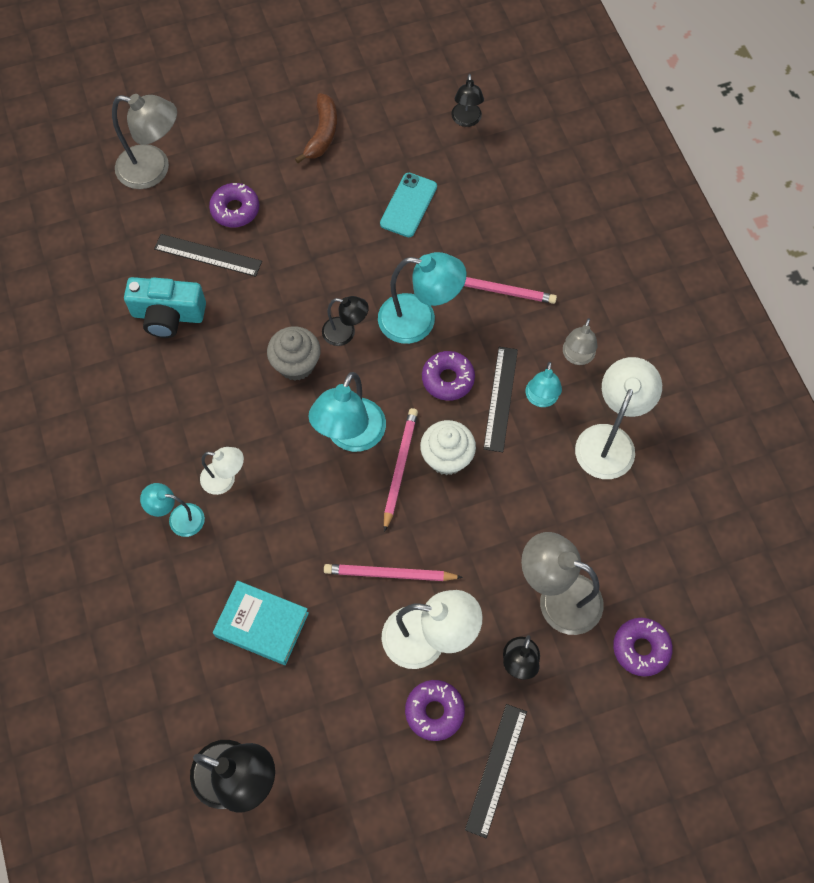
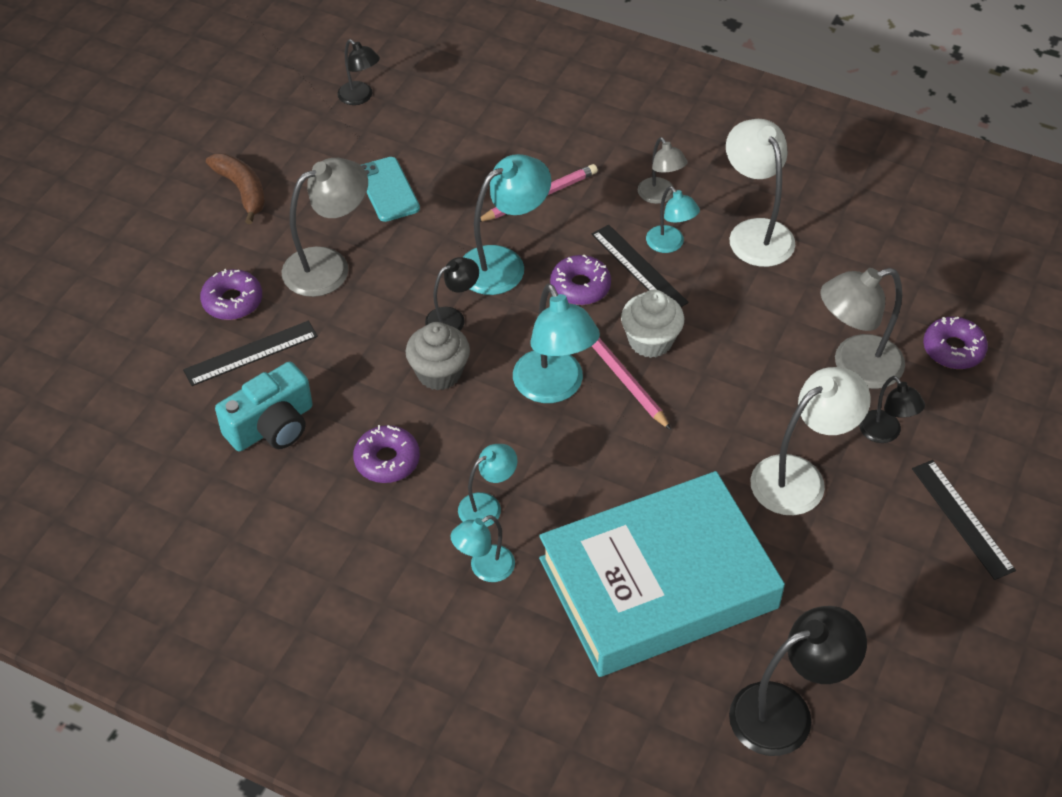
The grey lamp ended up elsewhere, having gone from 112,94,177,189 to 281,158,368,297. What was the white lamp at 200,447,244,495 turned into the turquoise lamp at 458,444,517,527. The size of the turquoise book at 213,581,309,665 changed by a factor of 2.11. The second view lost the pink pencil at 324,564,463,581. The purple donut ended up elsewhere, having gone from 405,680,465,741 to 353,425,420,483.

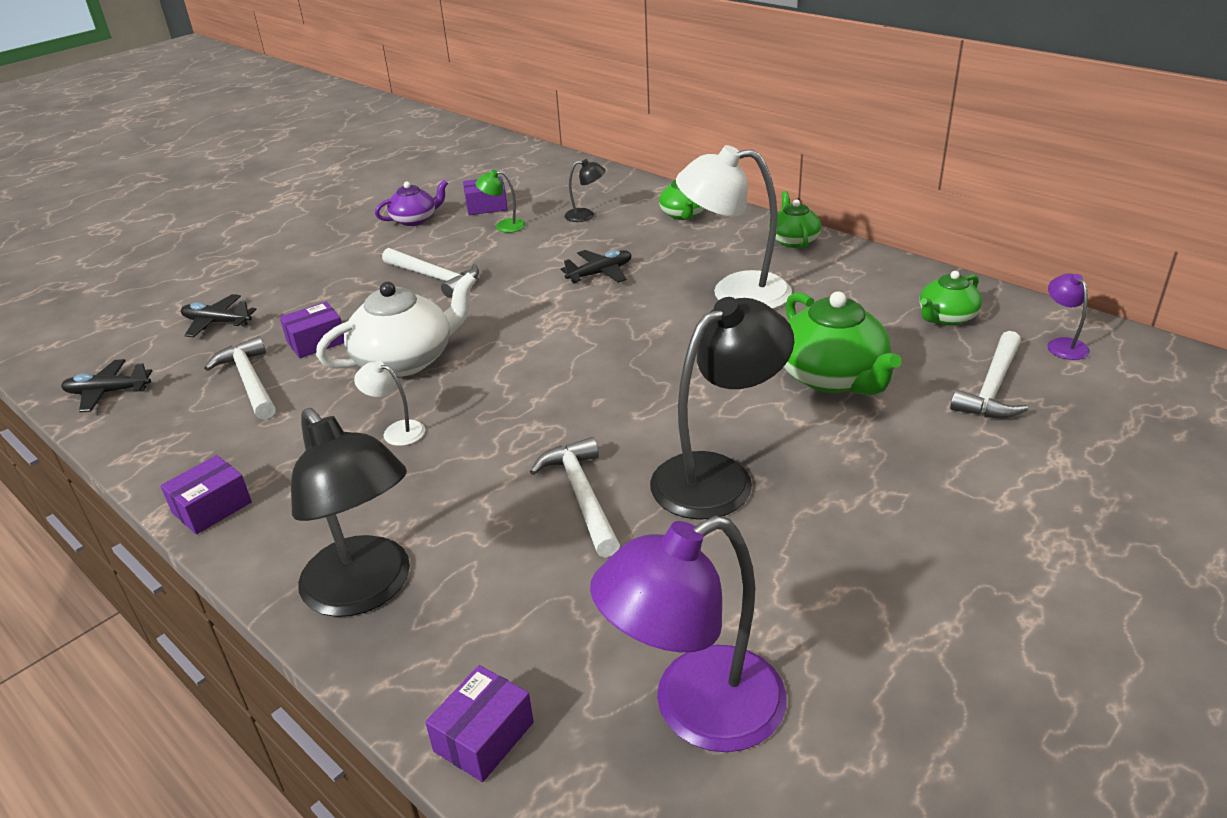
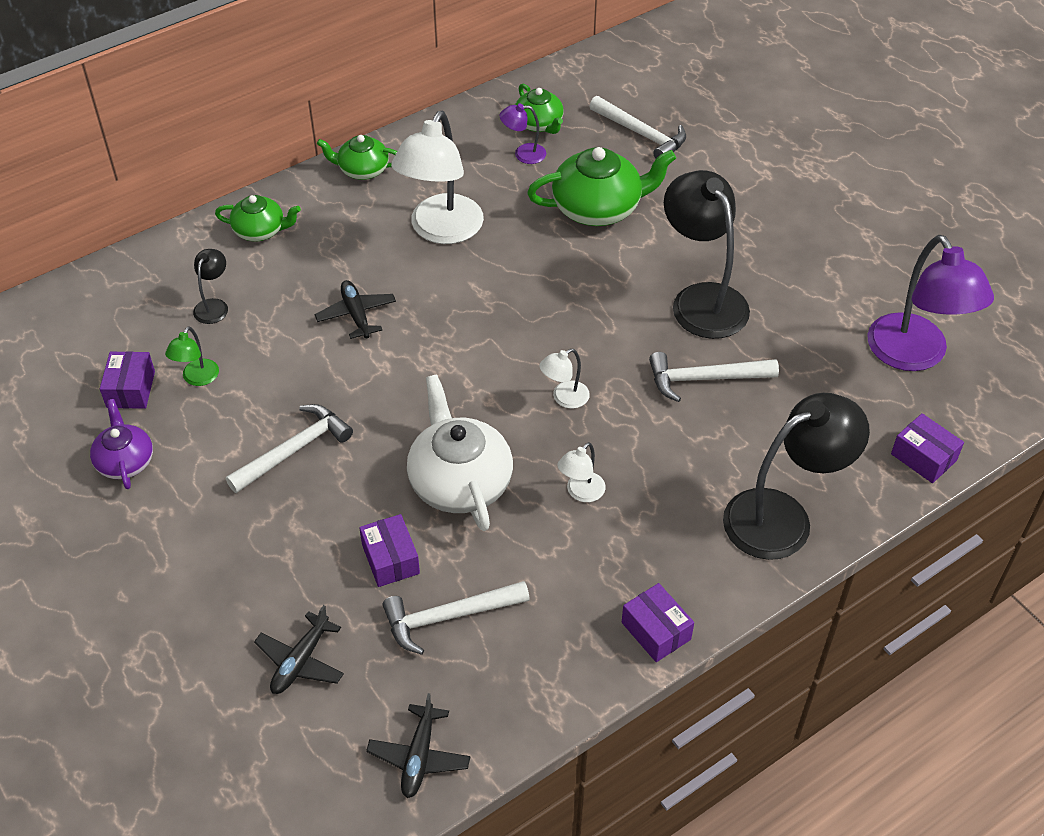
The purple lamp ended up elsewhere, having gone from 1047,273,1090,360 to 499,104,546,164. The second view gained the white lamp at 539,349,590,409.

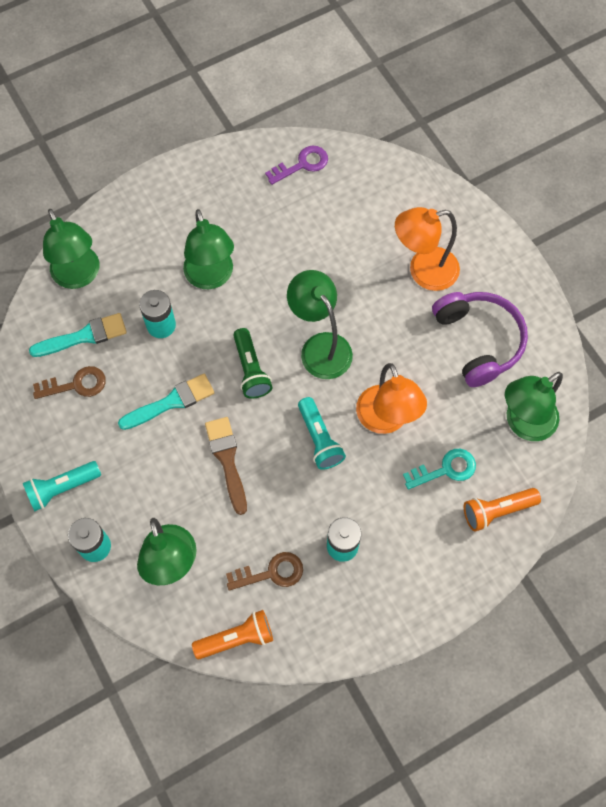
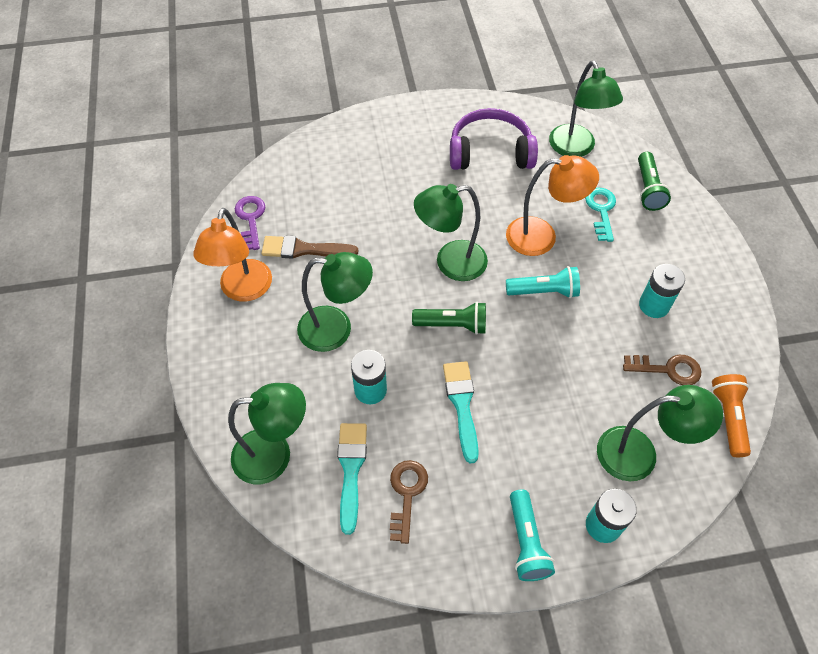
The brown brush ended up elsewhere, having gone from 205,417,247,515 to 261,235,358,259. The brown key at 226,552,303,591 ended up facing another way, 90 degrees clockwise from before. The orange lamp ended up elsewhere, having gone from 395,207,460,291 to 193,208,272,302. What was the orange flashlight at 464,488,541,532 turned into the green flashlight at 638,152,671,211.

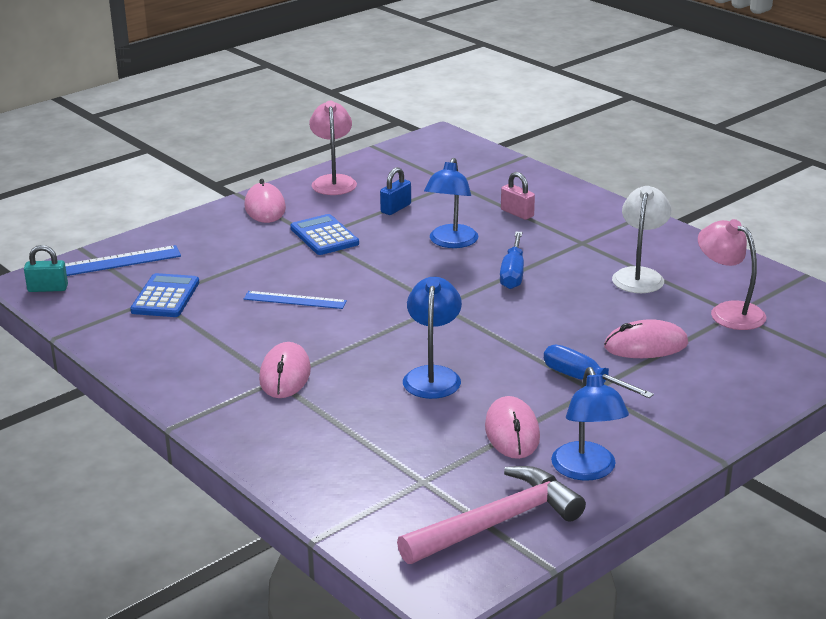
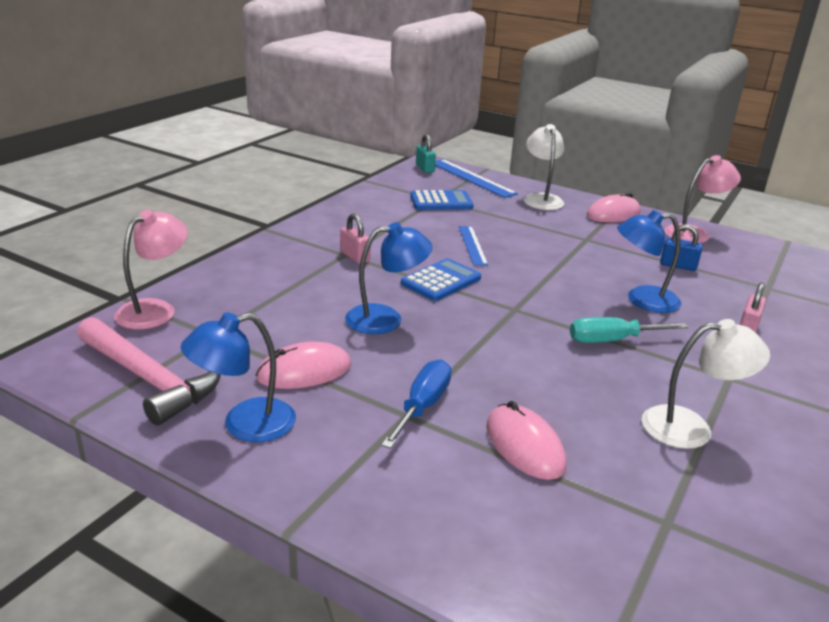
Where the pink mouse stood at 259,342,311,398, the pink padlock came to stand at 340,213,370,264. The blue calculator ended up elsewhere, having gone from 290,214,359,255 to 401,258,481,301. What was the blue screwdriver at 500,232,524,289 turned into the turquoise screwdriver at 570,317,688,343. The pink lamp ended up elsewhere, having gone from 698,219,766,330 to 114,209,188,329. The second view gained the white lamp at 524,124,564,210.

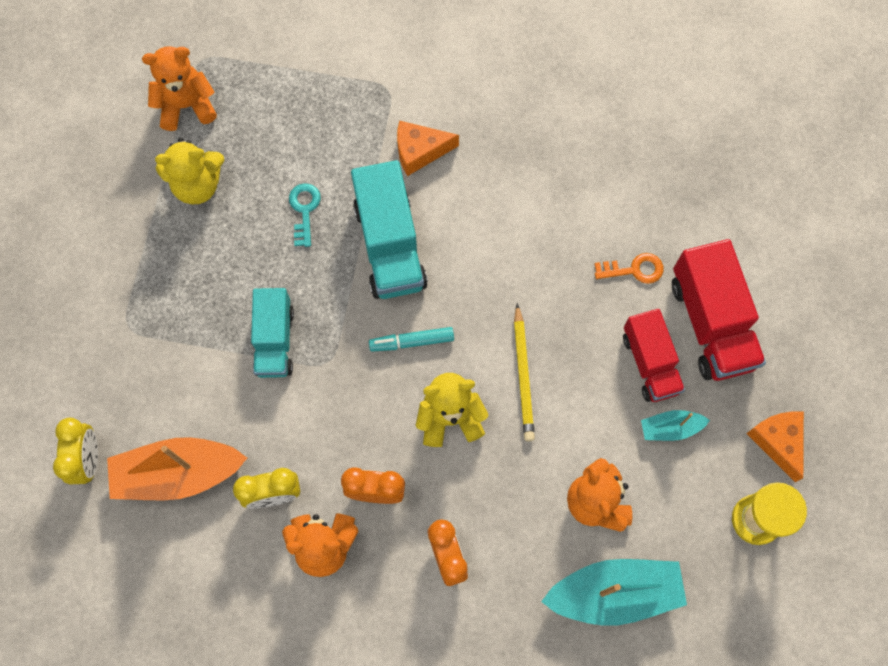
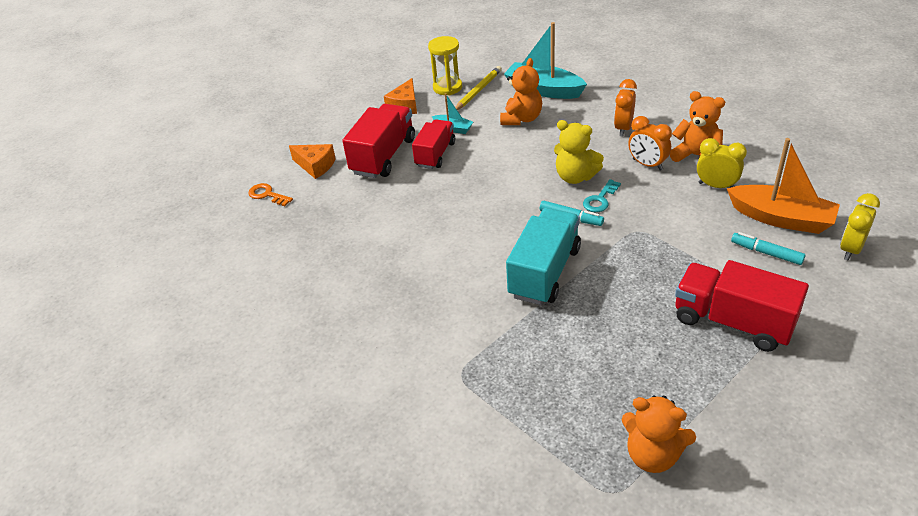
The second view lost the yellow teddy bear at 155,138,224,204. The second view lost the turquoise truck at 251,288,294,378. The turquoise key ended up elsewhere, having gone from 289,183,321,247 to 583,179,621,212. The orange cheese ended up elsewhere, having gone from 397,121,459,176 to 289,144,336,179. The yellow pencil ended up elsewhere, having gone from 514,303,535,441 to 455,66,502,110. The orange key ended up elsewhere, having gone from 595,253,664,284 to 248,183,293,206. The second view gained the red truck at 675,260,809,352. The second view gained the turquoise marker at 731,232,806,265.

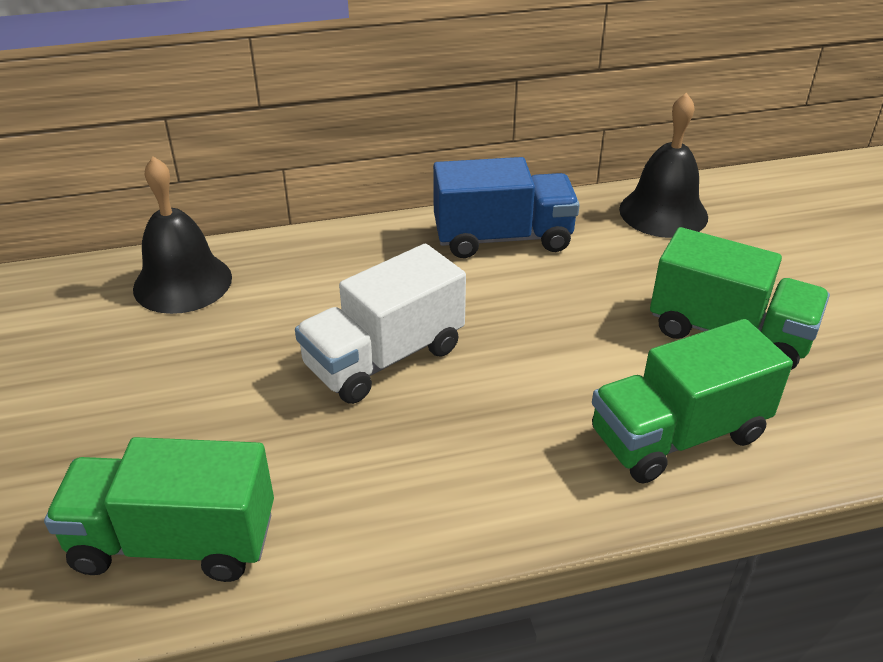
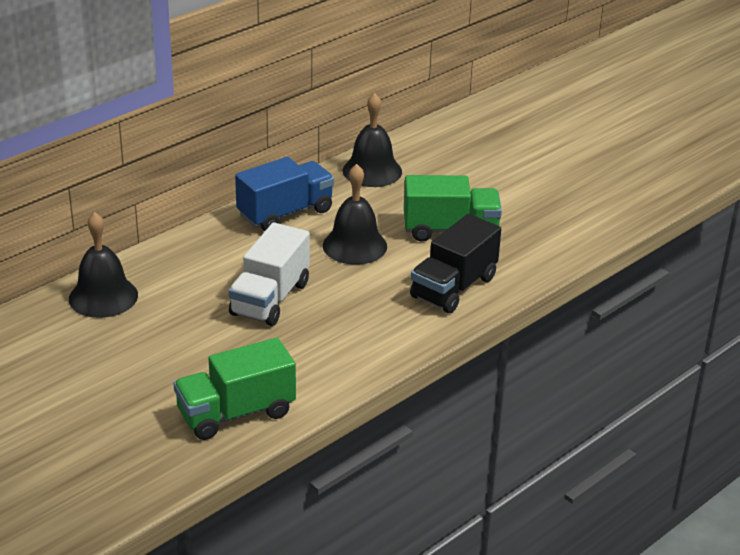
What was the green truck at 592,319,793,483 turned into the black truck at 410,214,501,313. The second view gained the black bell at 323,164,387,265.

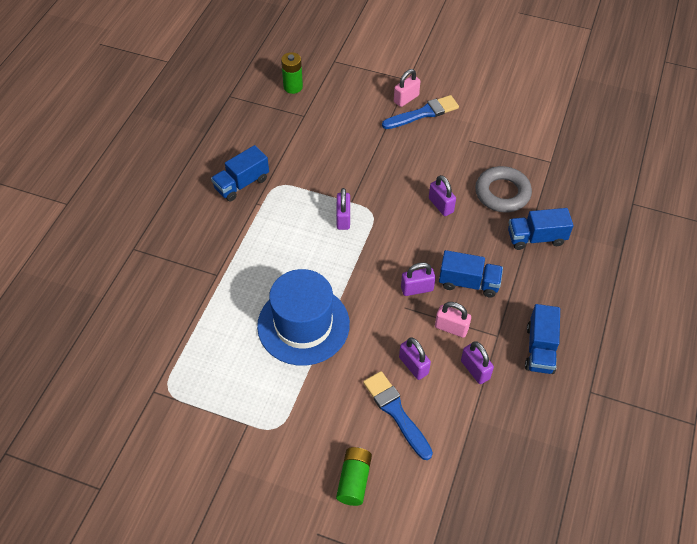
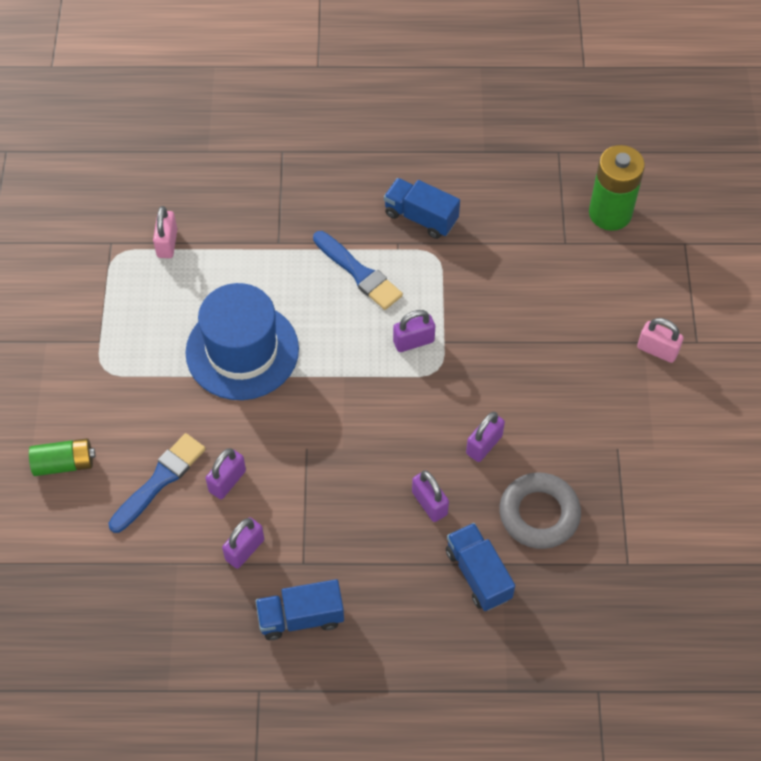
The size of the green battery at 281,52,303,94 changed by a factor of 1.58. The blue brush ended up elsewhere, having gone from 382,95,459,129 to 313,231,403,310. The purple padlock ended up elsewhere, having gone from 401,262,436,296 to 412,470,449,522. The pink padlock ended up elsewhere, having gone from 435,302,471,338 to 153,206,177,258. The second view lost the blue truck at 439,250,503,298.

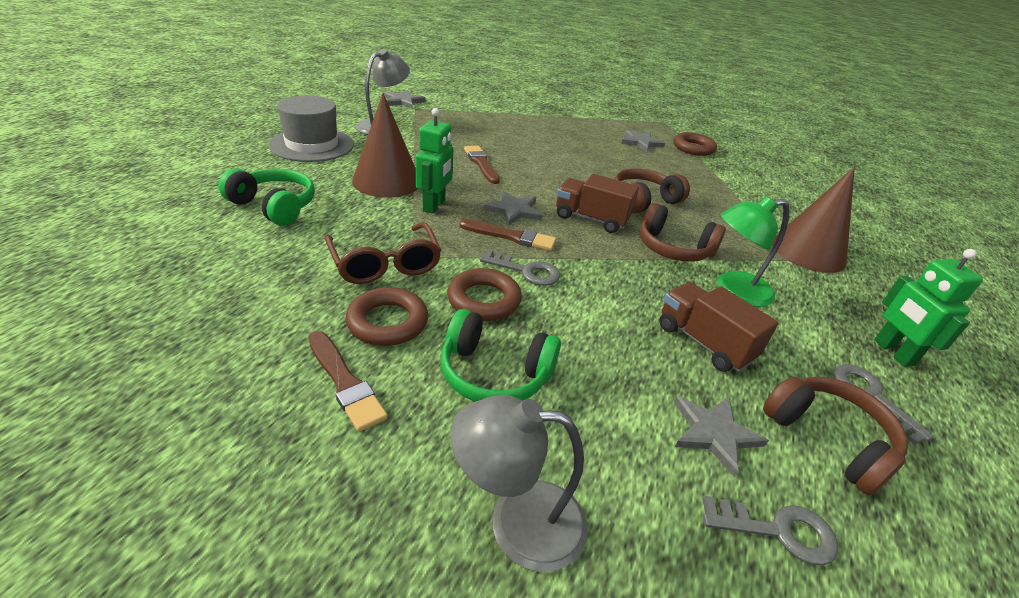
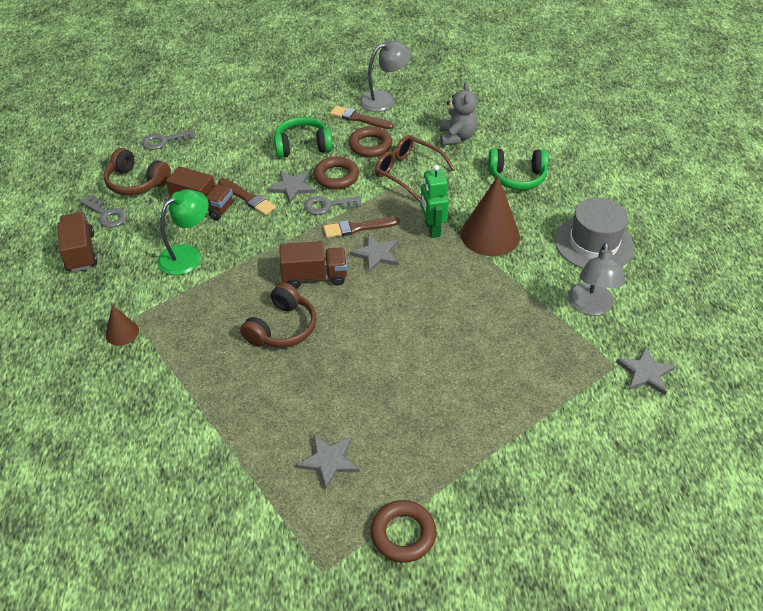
The grey lamp ended up elsewhere, having gone from 450,395,588,572 to 359,40,411,112. The brown brush ended up elsewhere, having gone from 464,146,500,184 to 218,178,276,215. The second view lost the brown headphones at 640,203,726,262. The brown ring ended up elsewhere, having gone from 674,132,717,156 to 371,500,436,563. The grey star ended up elsewhere, having gone from 674,397,769,477 to 268,171,315,203. The size of the brown cone at 772,167,855,273 changed by a factor of 0.50. Where the green robot stood at 875,249,983,367, the brown truck came to stand at 57,212,97,272. The second view gained the grey teddy bear at 440,82,477,146.

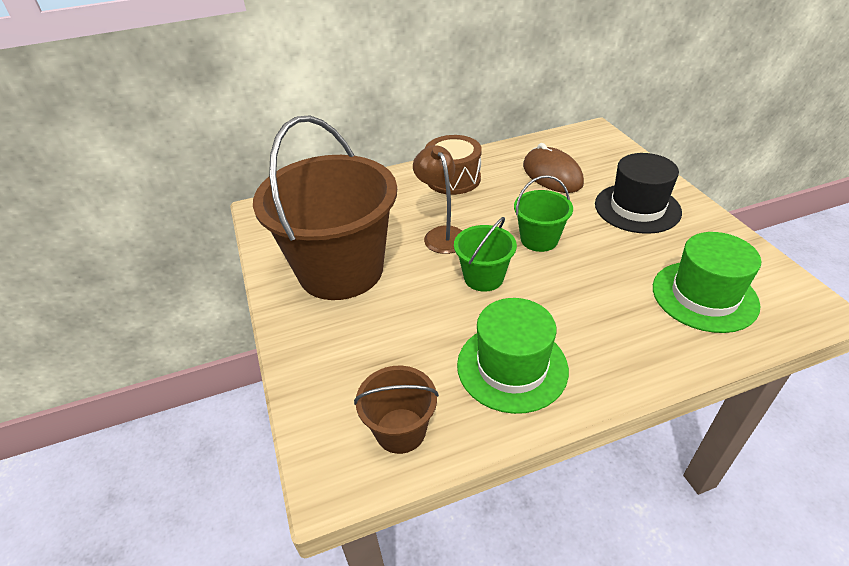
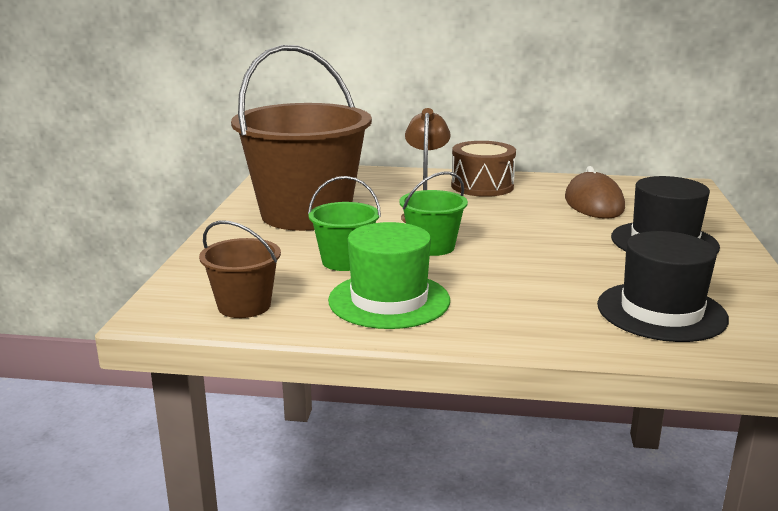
The green bucket ended up elsewhere, having gone from 514,175,573,252 to 308,176,381,271. What was the green hat at 653,232,761,333 turned into the black hat at 597,231,729,342.

